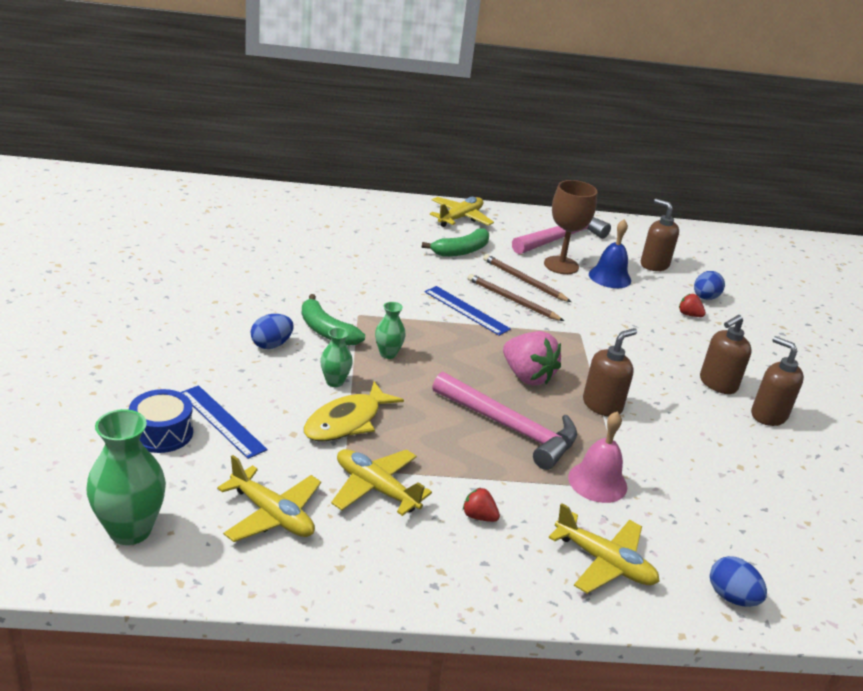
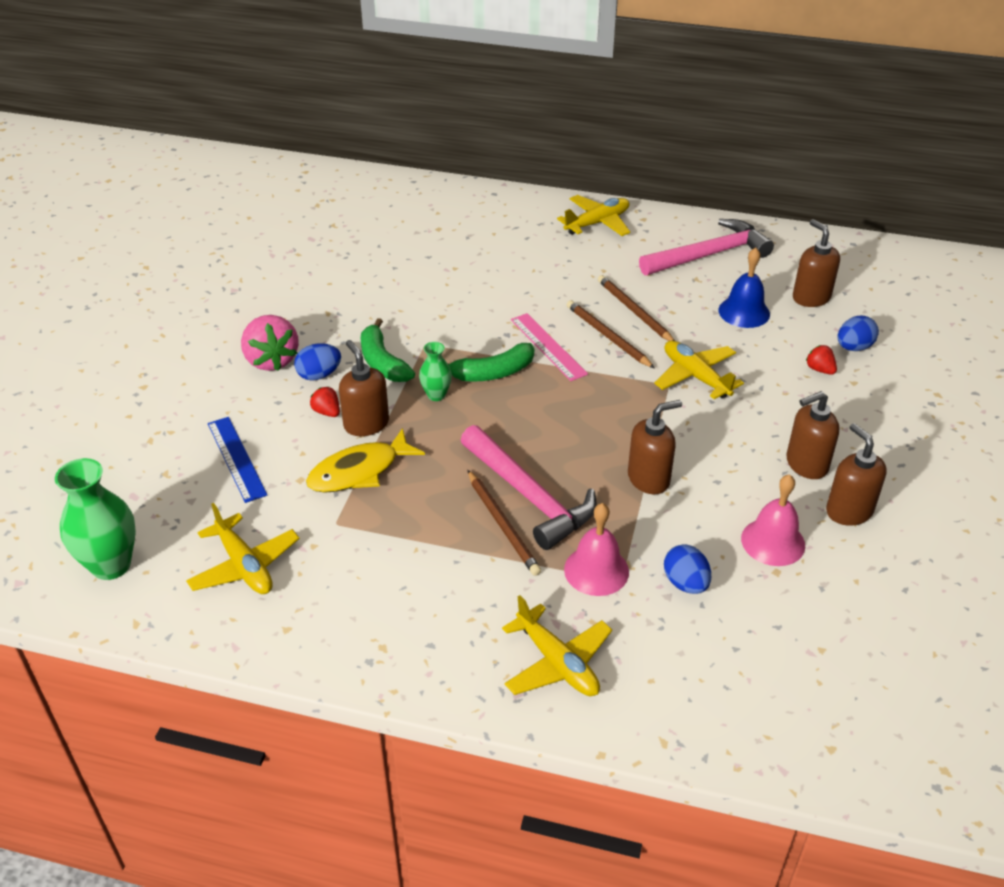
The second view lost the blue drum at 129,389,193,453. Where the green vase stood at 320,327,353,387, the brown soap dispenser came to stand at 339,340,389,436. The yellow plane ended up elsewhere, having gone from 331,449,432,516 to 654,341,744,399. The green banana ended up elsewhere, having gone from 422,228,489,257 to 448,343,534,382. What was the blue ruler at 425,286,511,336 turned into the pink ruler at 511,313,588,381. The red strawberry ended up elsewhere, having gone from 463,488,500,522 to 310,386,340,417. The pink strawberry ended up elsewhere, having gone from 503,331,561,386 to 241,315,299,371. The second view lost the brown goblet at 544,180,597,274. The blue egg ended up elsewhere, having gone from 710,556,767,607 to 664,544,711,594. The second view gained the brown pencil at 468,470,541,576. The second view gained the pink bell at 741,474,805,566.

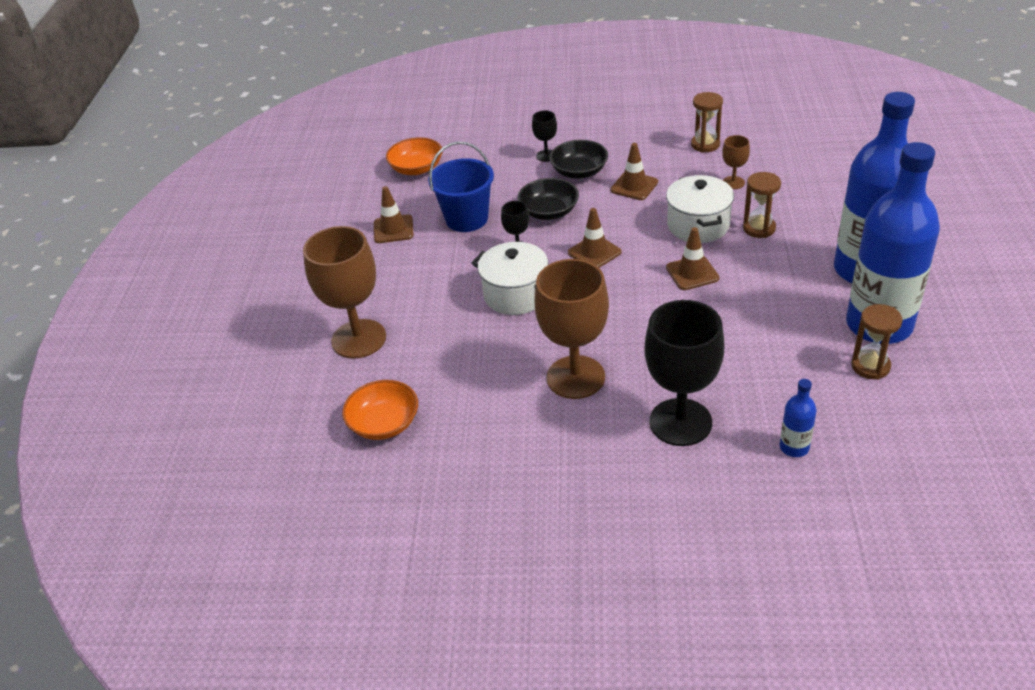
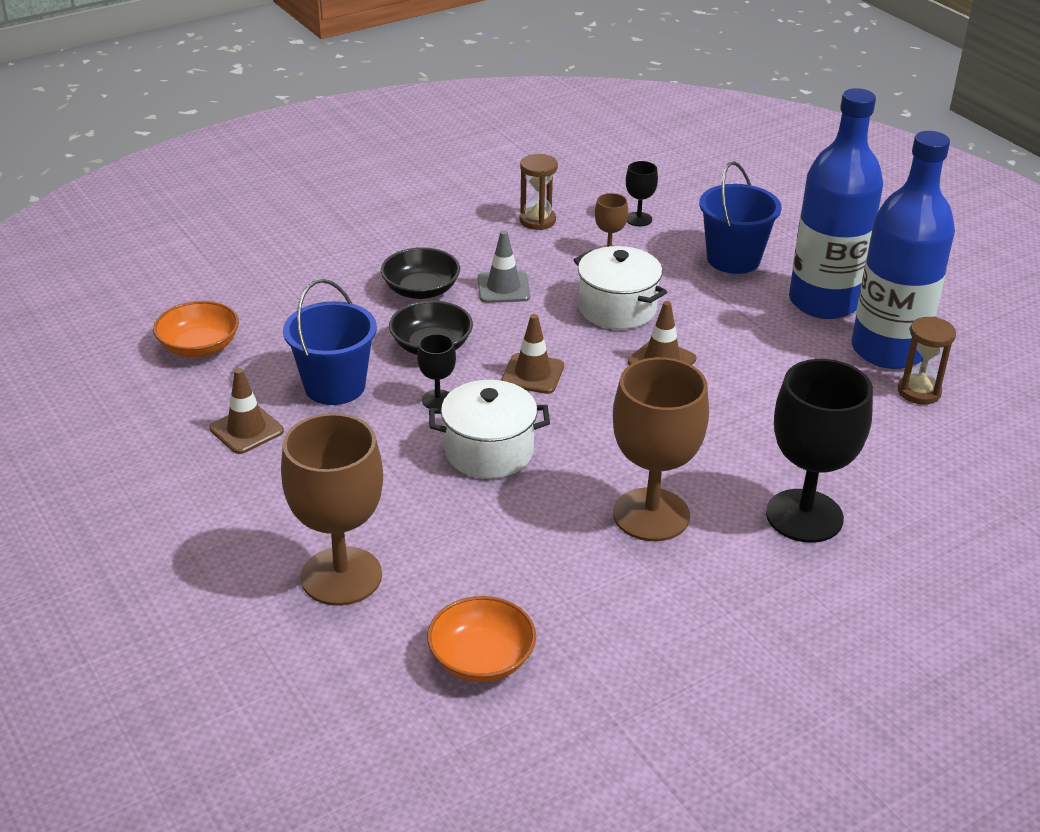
The black goblet ended up elsewhere, having gone from 532,111,557,162 to 626,161,658,226. What was the brown traffic cone at 610,143,658,200 turned into the grey traffic cone at 477,230,530,303. The second view lost the brown hourglass at 743,172,781,238. The second view lost the blue bottle at 780,379,817,457. The second view gained the blue bucket at 699,161,782,274.

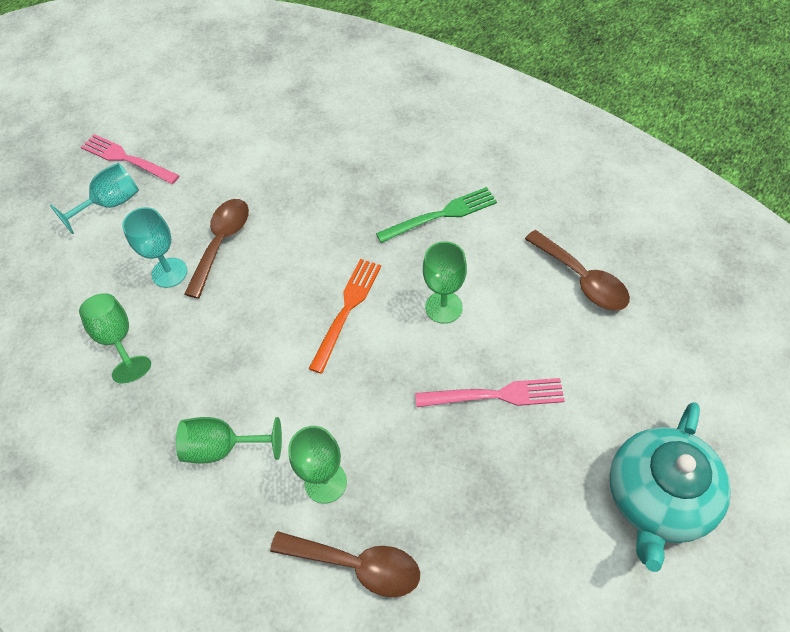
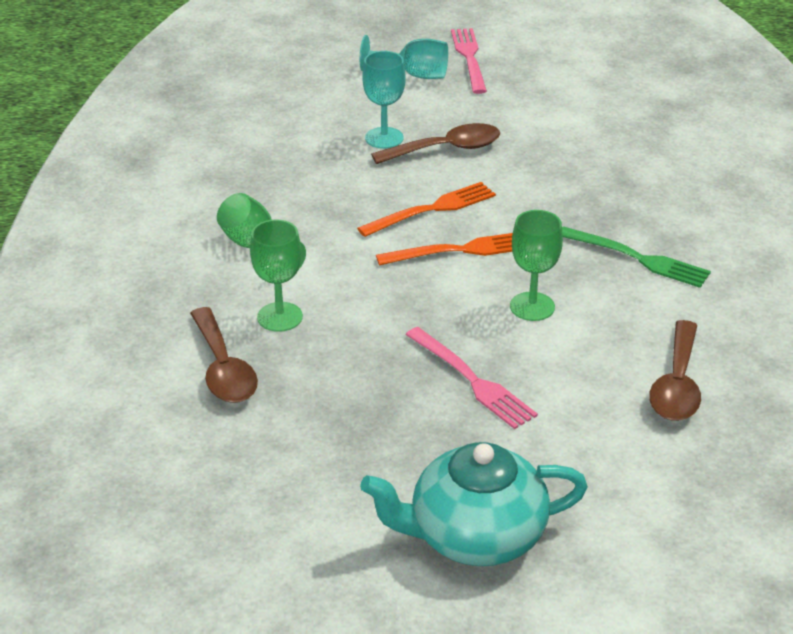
The second view lost the green goblet at 79,293,151,383. The second view gained the orange fork at 357,182,496,237.

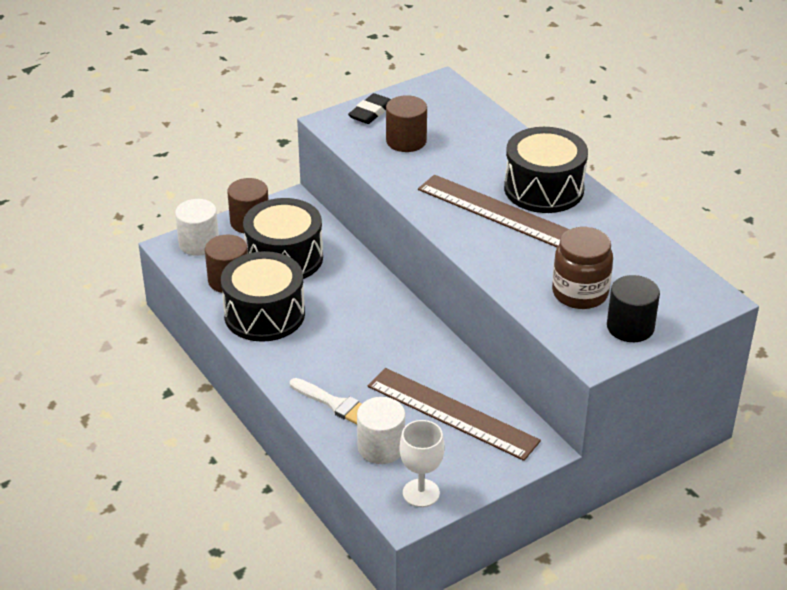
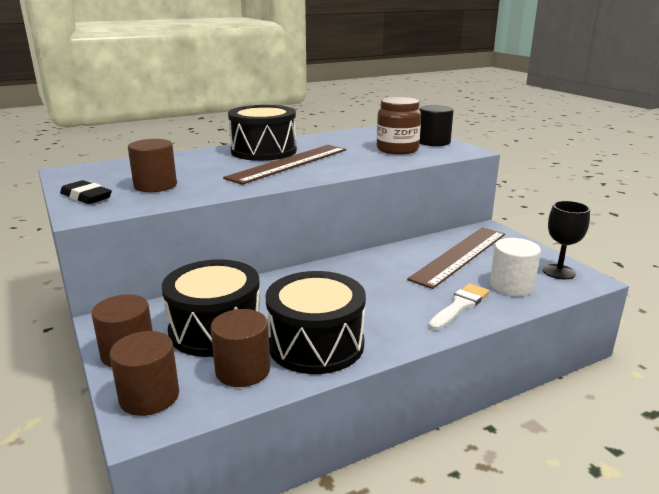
What was the white cylinder at 175,199,219,256 turned into the brown cylinder at 110,331,179,416. What was the white goblet at 399,420,445,507 turned into the black goblet at 543,201,590,279.

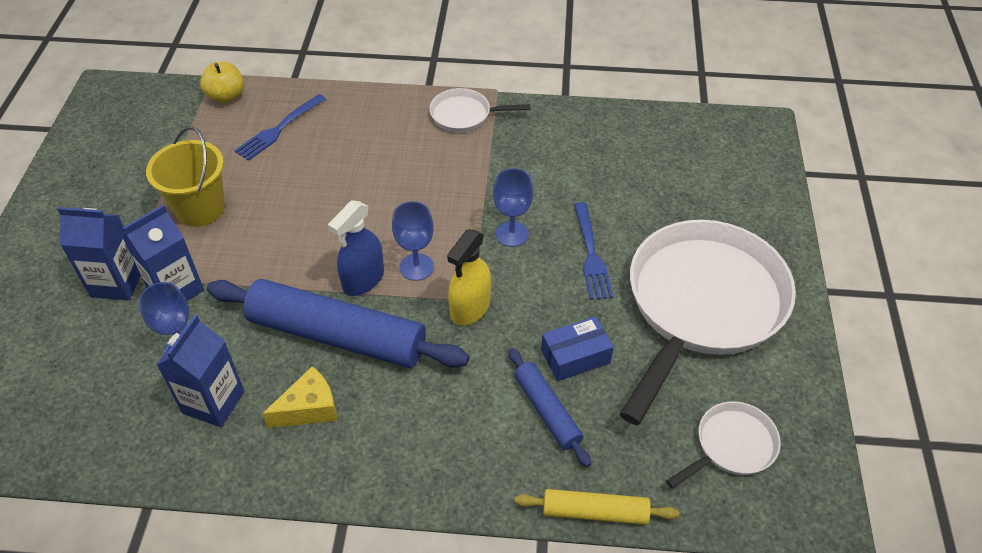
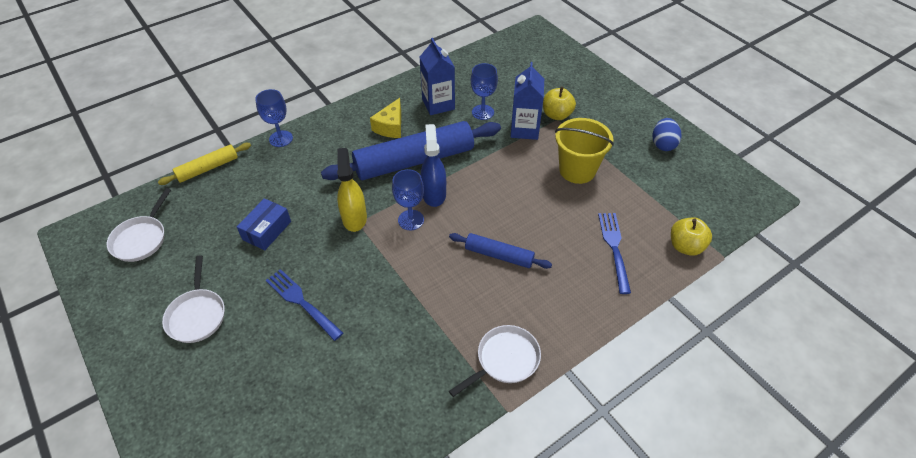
Where the blue carton stood at 57,207,141,300, the yellow apple came to stand at 543,86,576,120. The blue goblet ended up elsewhere, having gone from 493,168,533,247 to 255,89,293,147. The blue rolling pin ended up elsewhere, having gone from 508,348,591,467 to 449,233,552,269. The size of the white pan at 620,220,796,425 changed by a factor of 0.44. The second view gained the blue egg at 653,118,681,151.

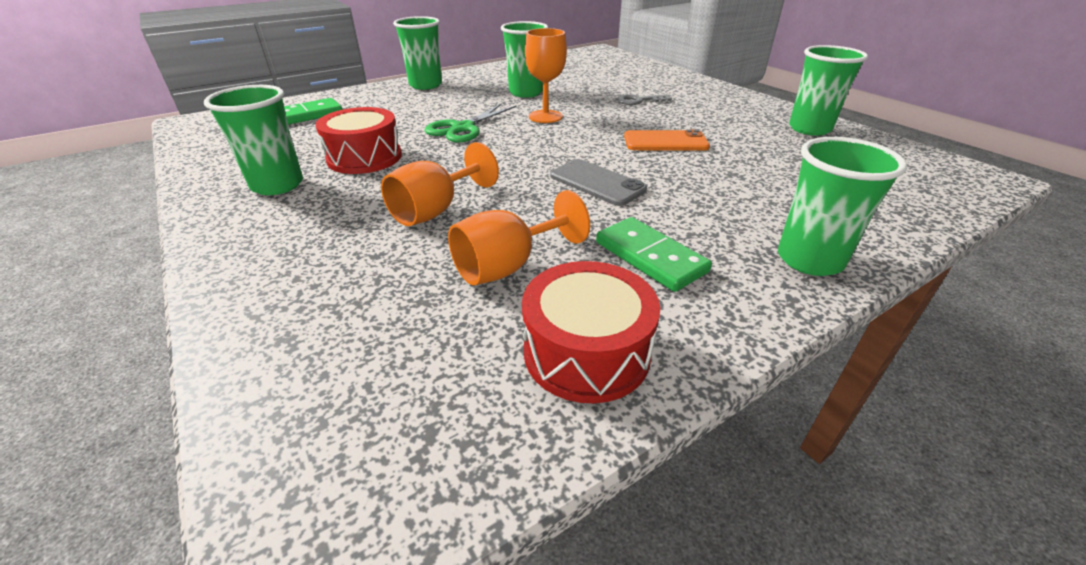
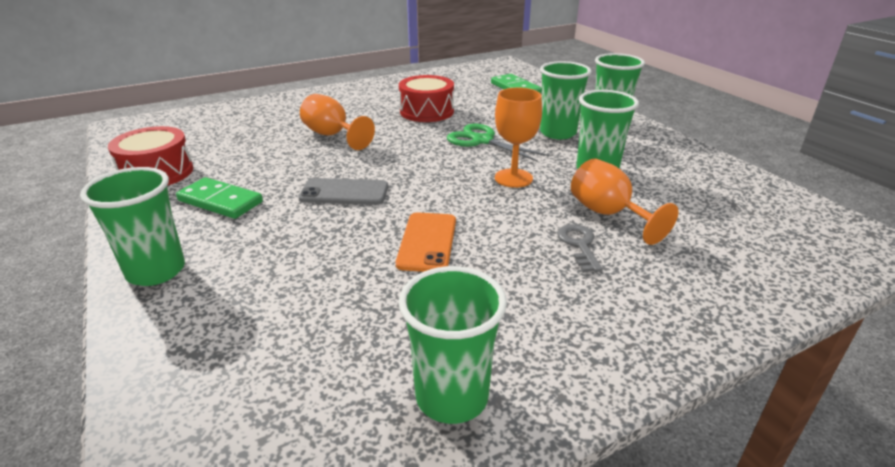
The green cup ended up elsewhere, having gone from 204,85,303,195 to 540,61,591,139. The orange goblet ended up elsewhere, having gone from 448,190,590,286 to 571,159,678,245. The grey phone at 550,159,647,206 ended up facing another way, 45 degrees clockwise from before. The green domino at 596,217,712,292 ended up facing another way, 60 degrees clockwise from before.

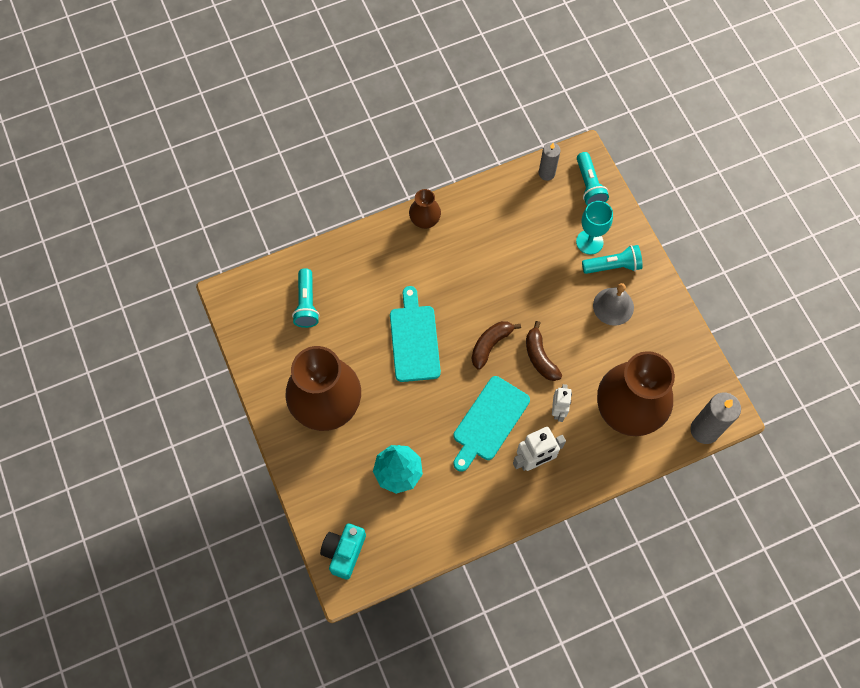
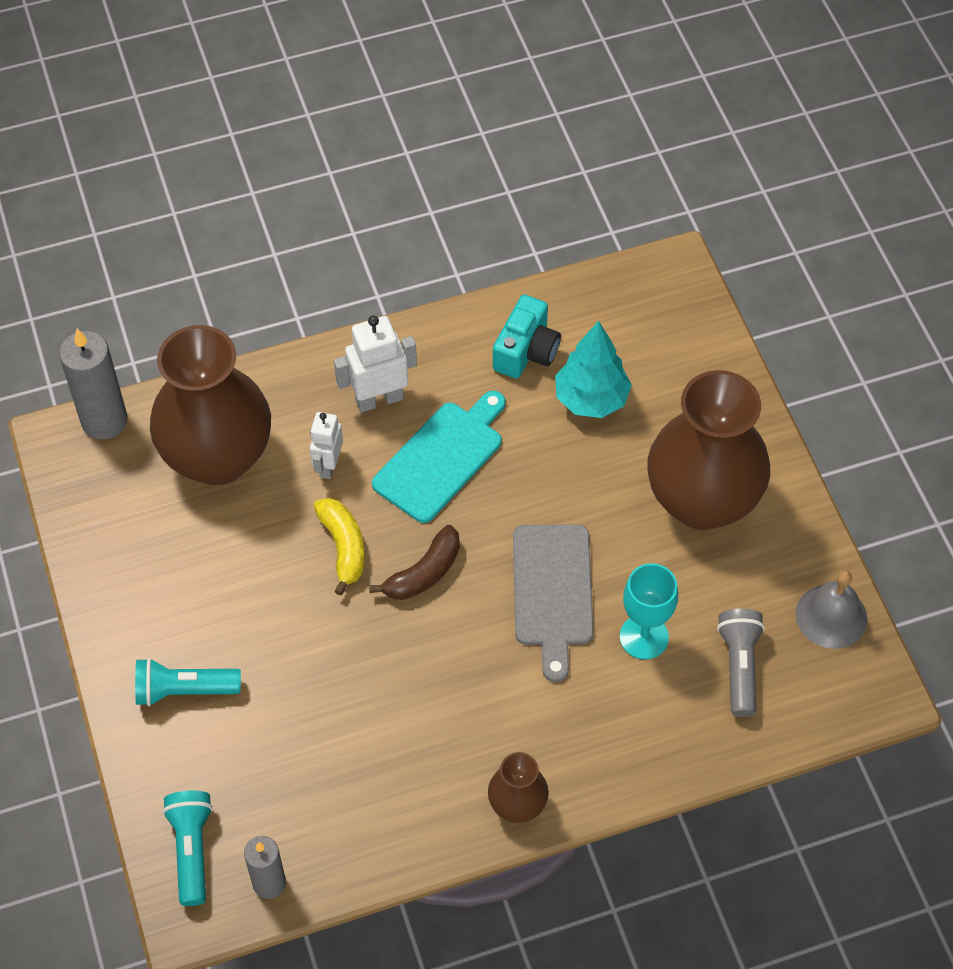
What was the turquoise flashlight at 292,268,319,328 turned into the grey flashlight at 717,609,765,717. The turquoise camera ended up elsewhere, having gone from 320,523,366,580 to 493,295,561,379. What was the turquoise cutting board at 390,286,441,382 turned into the grey cutting board at 513,524,594,682. What was the brown banana at 526,321,562,381 turned into the yellow banana at 314,498,365,596. The turquoise goblet ended up elsewhere, having gone from 576,201,613,255 to 620,563,678,660. The grey bell ended up elsewhere, having gone from 593,283,634,326 to 796,570,868,649.

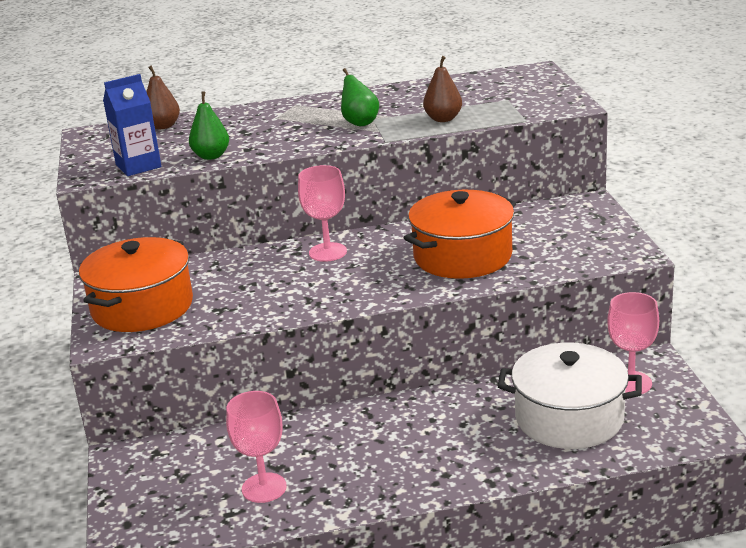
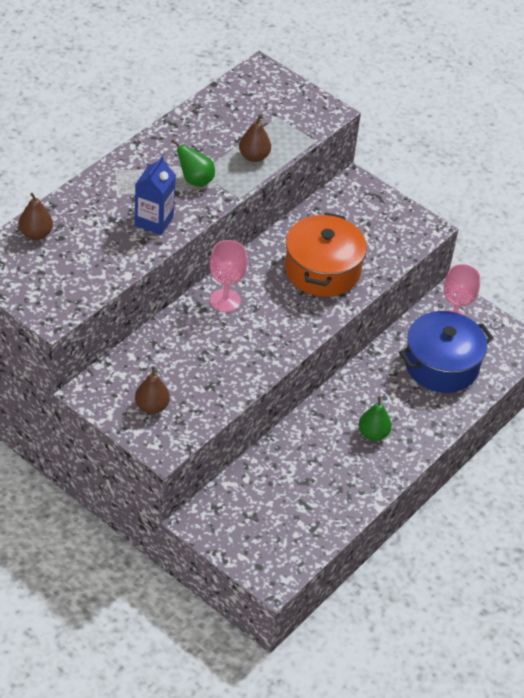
Where the orange pot stood at 79,237,193,332, the brown pear came to stand at 135,366,170,414. The blue carton ended up elsewhere, having gone from 103,74,162,176 to 134,155,176,235. The green pear ended up elsewhere, having gone from 189,91,229,160 to 359,396,392,441. The second view lost the pink goblet at 226,391,287,503. What was the white pot at 498,343,642,449 turned into the blue pot at 399,311,493,393.

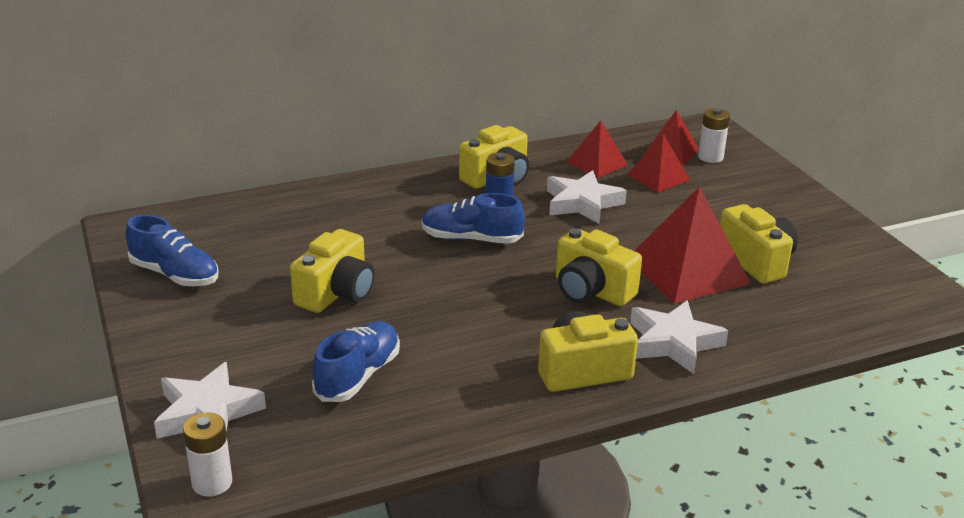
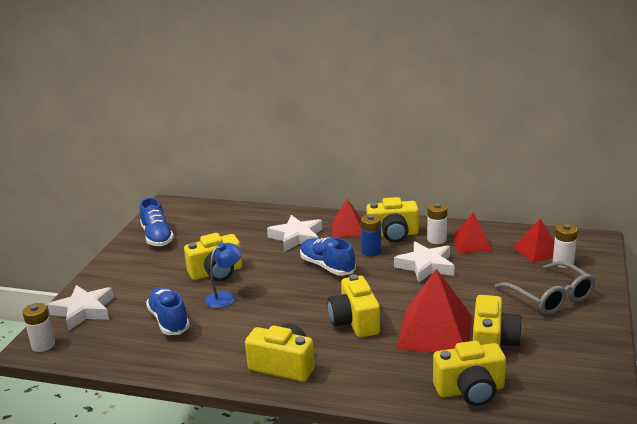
The blue shoe at 312,321,400,402 ended up facing another way, 90 degrees counterclockwise from before. The red pyramid ended up elsewhere, having gone from 627,134,691,192 to 332,199,361,237. The white star ended up elsewhere, having gone from 630,300,728,374 to 267,215,322,252. The second view gained the blue lamp at 205,243,242,308. The second view gained the white battery at 427,203,447,244. The second view gained the yellow camera at 433,341,506,406. The second view gained the grey glasses at 495,261,596,315.

